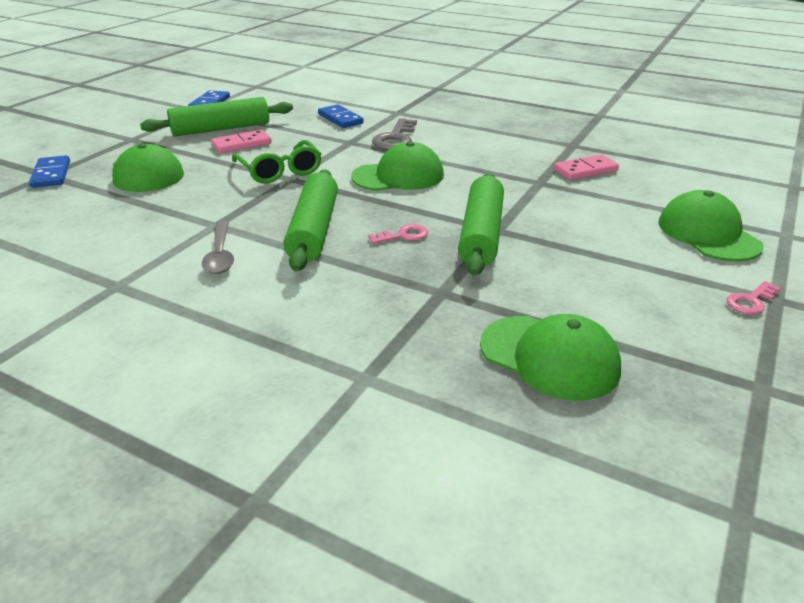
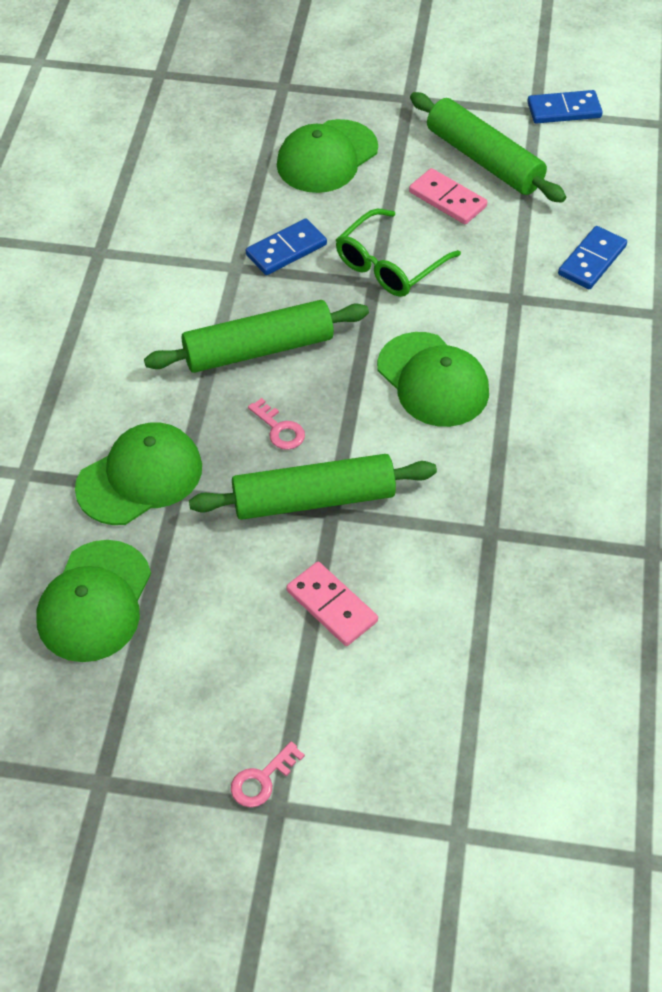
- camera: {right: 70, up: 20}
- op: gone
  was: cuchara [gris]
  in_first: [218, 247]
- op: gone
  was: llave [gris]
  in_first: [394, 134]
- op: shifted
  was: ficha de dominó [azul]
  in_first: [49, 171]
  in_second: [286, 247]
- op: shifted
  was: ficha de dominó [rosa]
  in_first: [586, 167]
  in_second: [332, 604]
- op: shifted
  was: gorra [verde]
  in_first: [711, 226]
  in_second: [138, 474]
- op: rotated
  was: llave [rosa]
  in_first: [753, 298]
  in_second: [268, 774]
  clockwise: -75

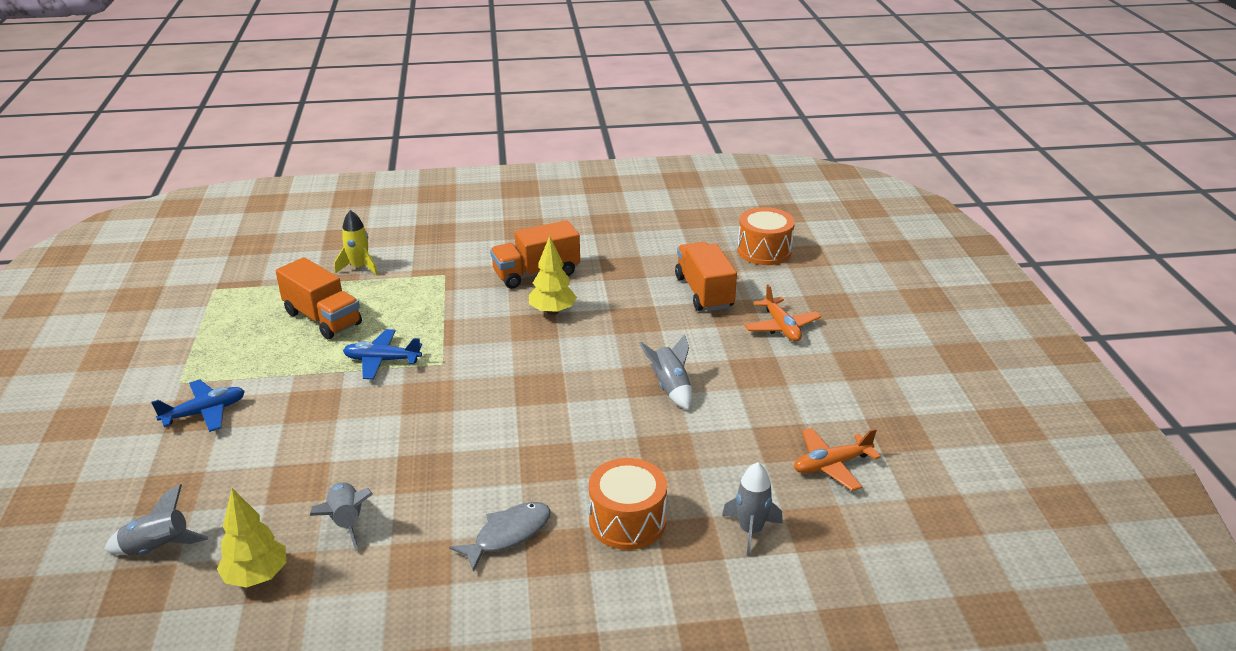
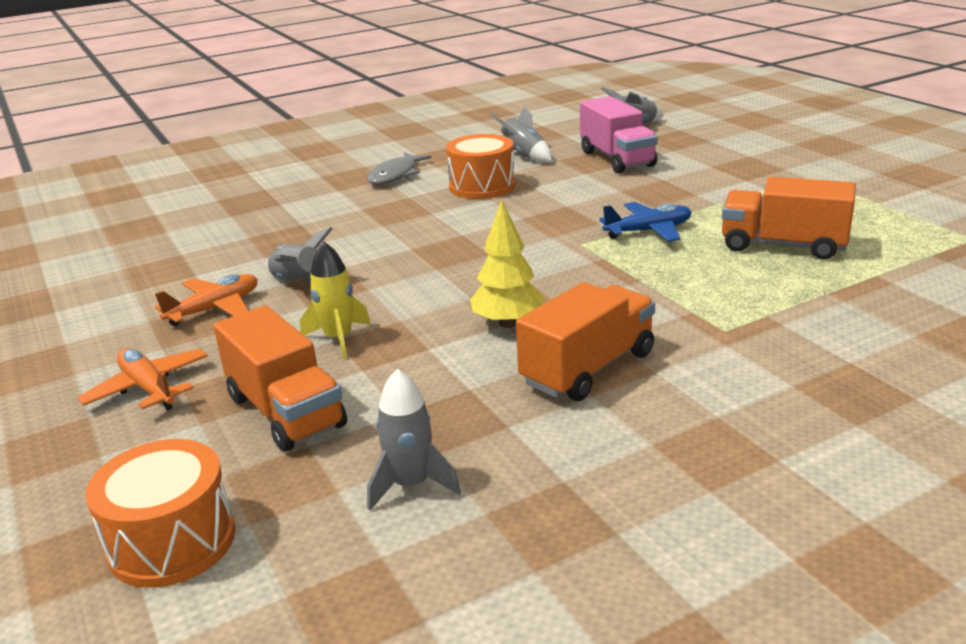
- camera: {right: 160, up: -5}
- op: gone
  was: avión [azul]
  in_first: [198, 405]
- op: gone
  was: árbol [amarillo]
  in_first: [251, 538]
- op: new
  now: camión [rosa]
  in_second: [619, 134]
- op: shifted
  was: cohete [amarillo]
  in_first: [356, 243]
  in_second: [335, 300]
- op: shifted
  was: tambor [naranja]
  in_first: [627, 504]
  in_second: [480, 166]
- op: shifted
  was: cohete [gris]
  in_first: [752, 509]
  in_second: [414, 440]
- op: shifted
  was: avión [naranja]
  in_first: [837, 459]
  in_second: [206, 300]

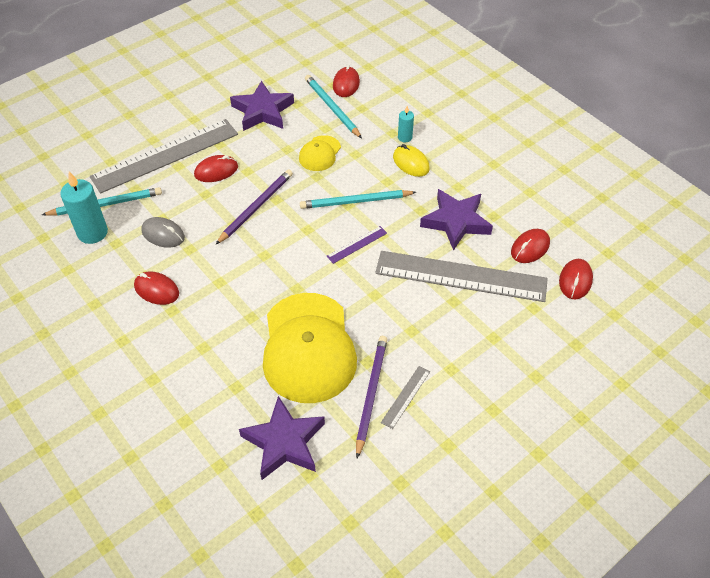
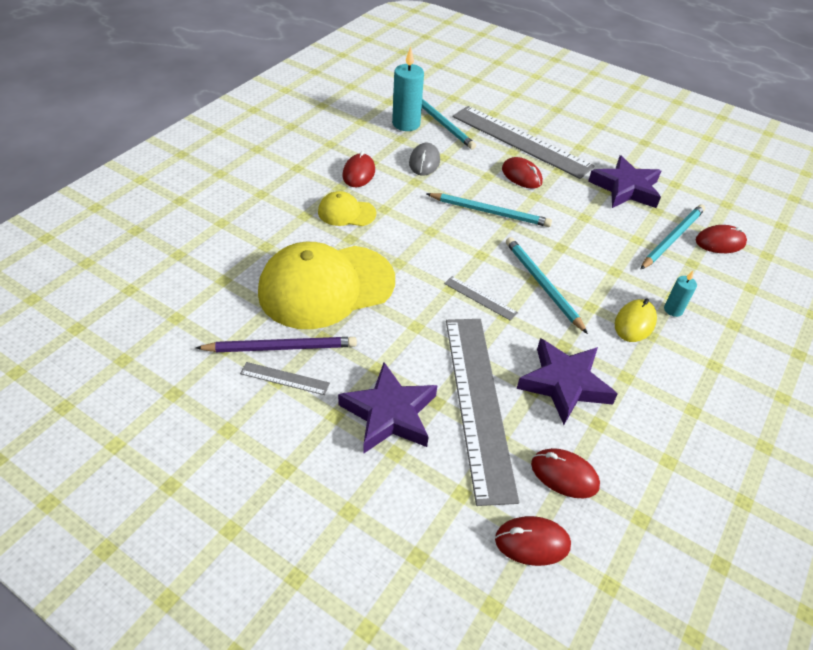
- camera: {right: 70, up: -5}
- op: shifted
  was: estrella [morado]
  in_first: [282, 438]
  in_second: [388, 407]
- op: shifted
  was: gorra [amarillo]
  in_first: [320, 153]
  in_second: [347, 208]
- op: repainted
  was: lápiz [morado]
  now: lápiz [turquesa]
  in_first: [254, 207]
  in_second: [489, 210]
- op: repainted
  was: regla [morado]
  now: regla [gris]
  in_first: [357, 245]
  in_second: [481, 298]

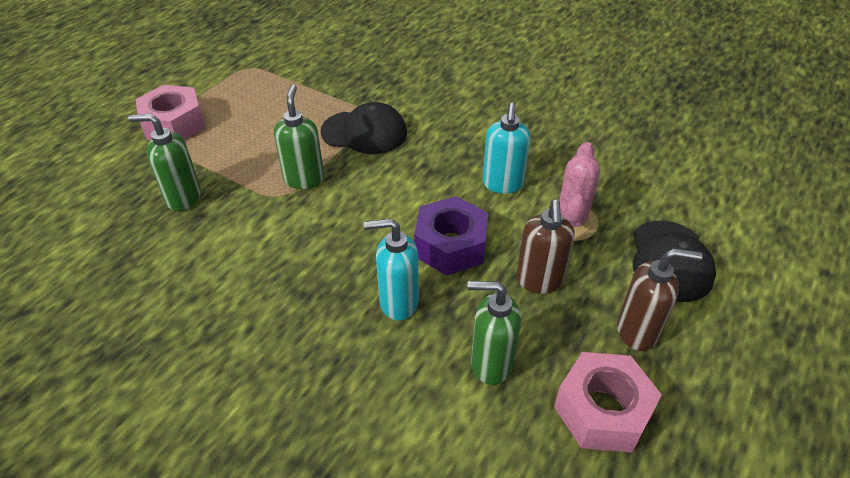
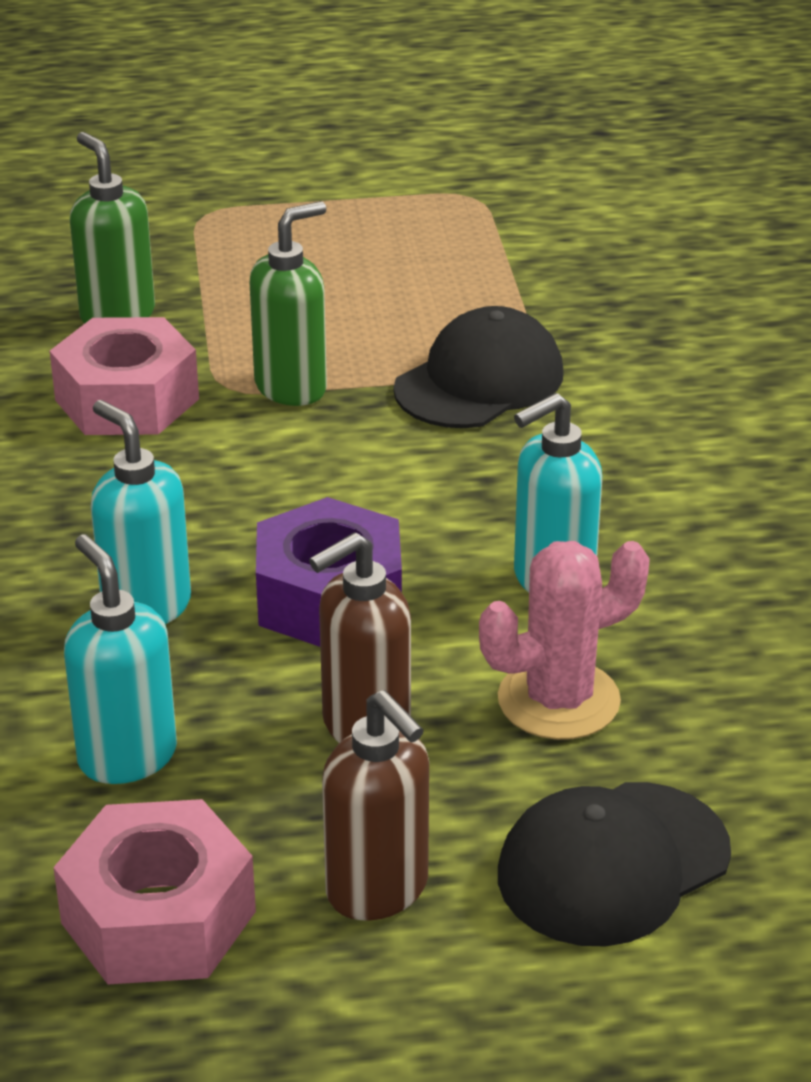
- camera: {right: 50, up: -10}
- op: shifted
  was: tuerca [rosa]
  in_first: [170, 113]
  in_second: [124, 376]
- op: repainted
  was: dispensador de jabón [verde]
  now: dispensador de jabón [turquesa]
  in_first: [494, 333]
  in_second: [120, 659]
- op: rotated
  was: gorra [negro]
  in_first: [363, 128]
  in_second: [478, 367]
  clockwise: -105

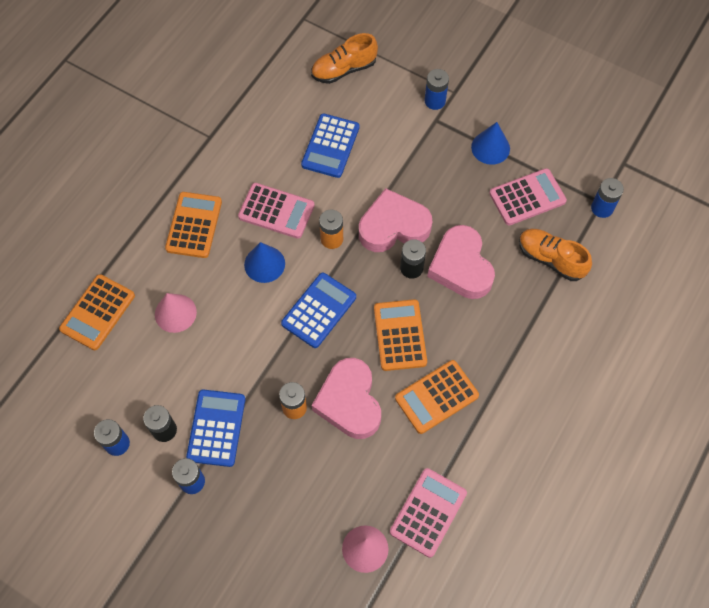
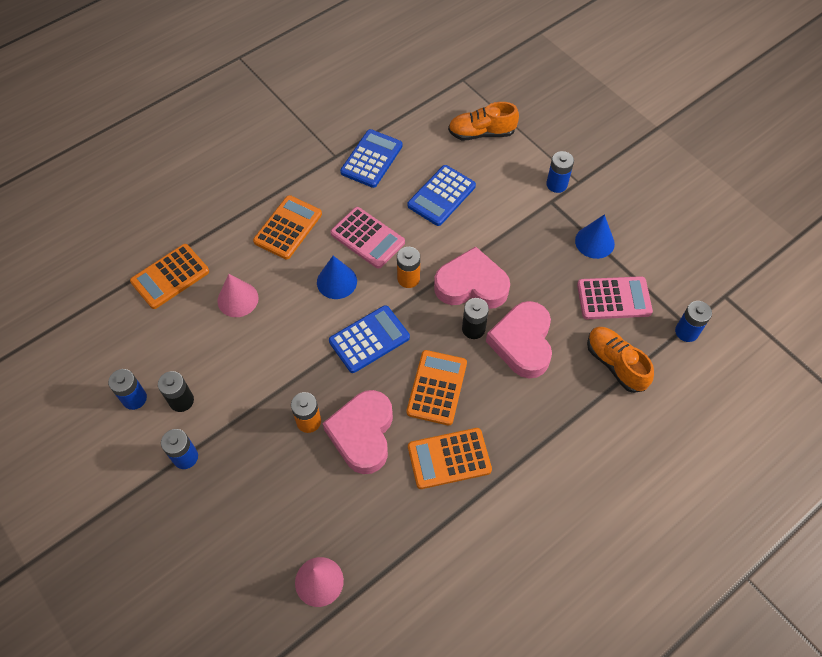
- camera: {right: 20, up: -5}
- op: gone
  was: calculadora [rosa]
  in_first: [428, 513]
- op: shifted
  was: calculadora [azul]
  in_first: [215, 428]
  in_second: [371, 158]

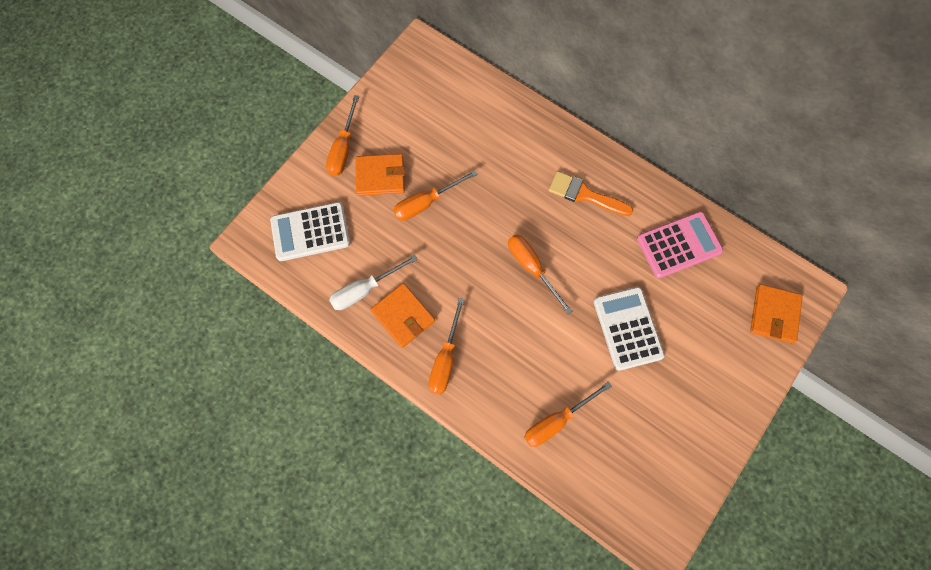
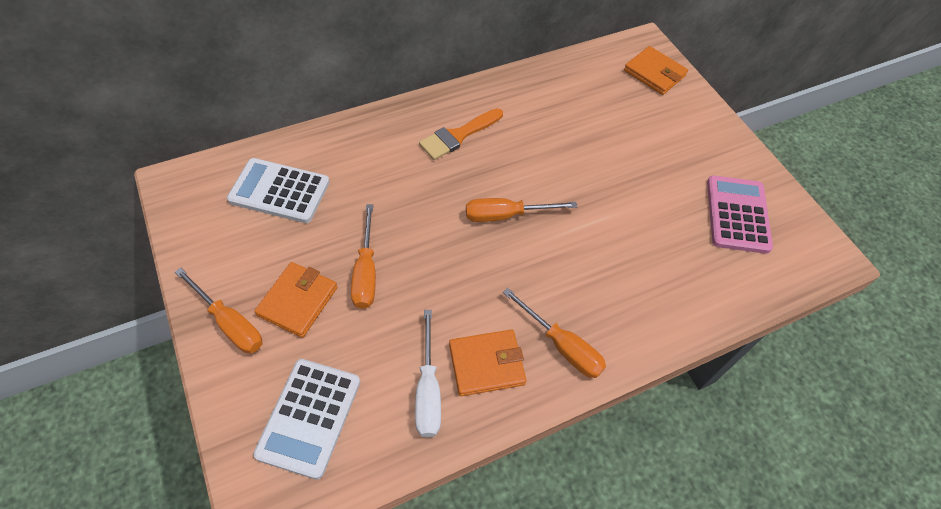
- camera: {right: -65, up: -15}
- op: gone
  was: destornillador [naranja]
  in_first: [568, 414]
- op: shifted
  was: calculadora [blanco]
  in_first: [629, 329]
  in_second: [278, 190]
- op: shifted
  was: calculadora [rosa]
  in_first: [680, 244]
  in_second: [740, 214]

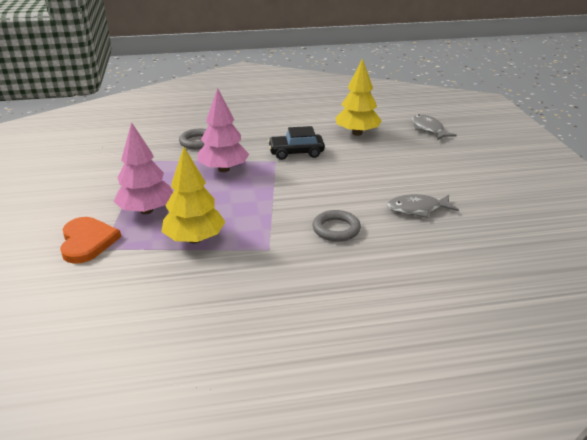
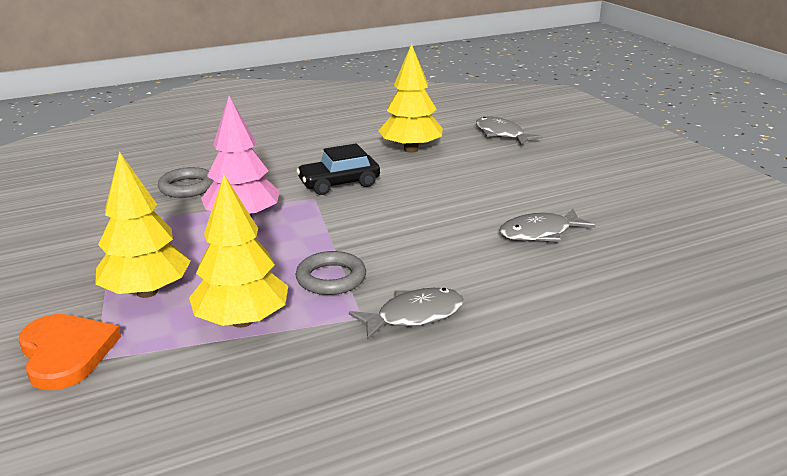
- camera: {right: -15, up: -5}
- op: new
  now: pez [gris]
  in_second: [406, 314]
- op: shifted
  was: anillo [gris]
  in_first: [336, 226]
  in_second: [330, 273]
- op: repainted
  was: árbol [rosa]
  now: árbol [amarillo]
  in_first: [143, 168]
  in_second: [143, 225]

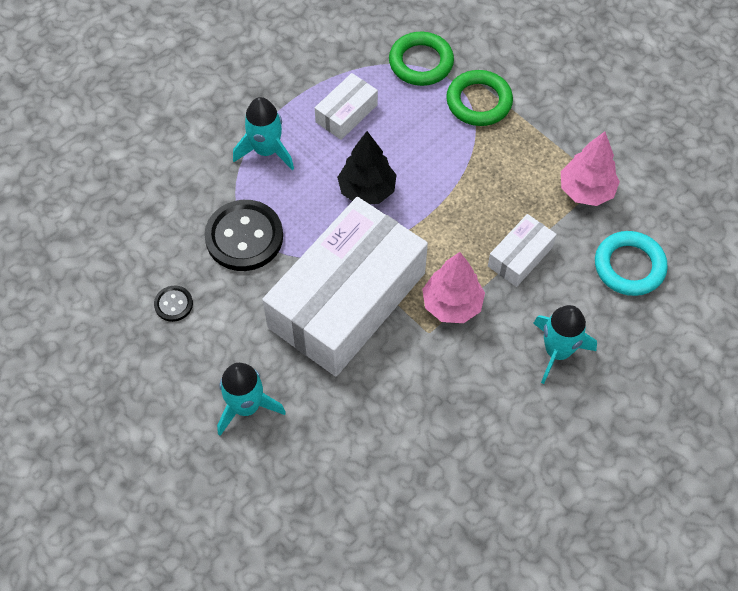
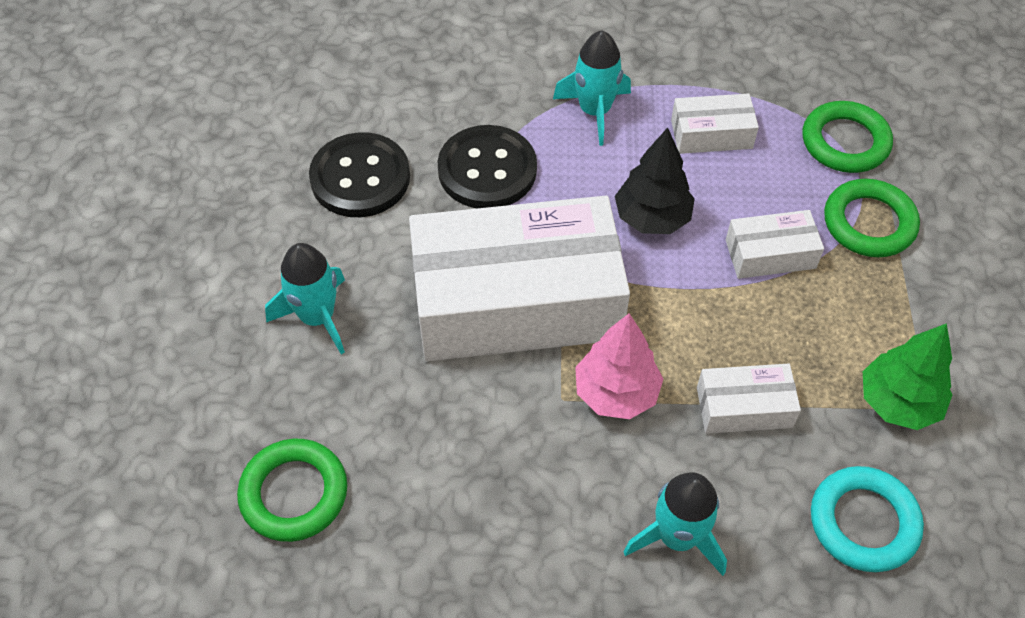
- camera: {right: 45, up: -5}
- op: new
  now: anillo [verde]
  in_second: [292, 490]
- op: new
  now: caja [blanco]
  in_second: [775, 244]
- op: repainted
  was: árbol [rosa]
  now: árbol [verde]
  in_first: [590, 169]
  in_second: [908, 376]
- op: scaled
  was: botón [negro]
  in_first: [173, 304]
  in_second: [359, 174]
  ratio: 2.09

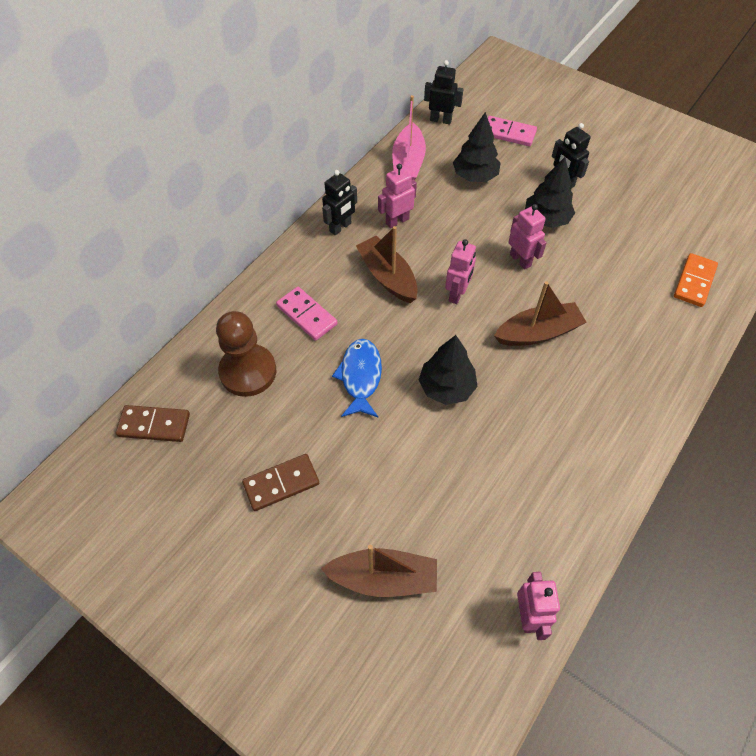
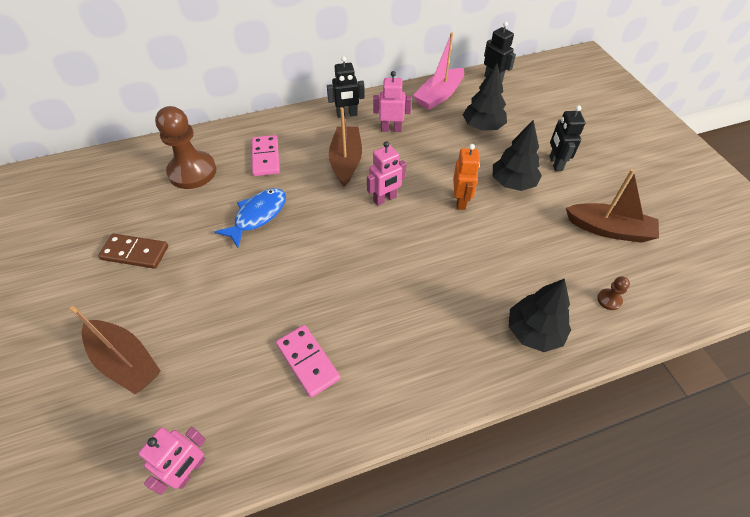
- camera: {right: 35, up: -5}
- op: gone
  was: ficha de dominó [marrón]
  in_first: [153, 423]
- op: shifted
  was: árbol [negro]
  in_first: [448, 370]
  in_second: [540, 315]
- op: shifted
  was: ficha de dominó [rosa]
  in_first: [512, 131]
  in_second: [308, 361]
- op: shifted
  was: barco [marrón]
  in_first: [540, 313]
  in_second: [612, 206]
- op: swapped
  was: ficha de dominó [naranja]
  now: peón [marrón]
  in_first: [696, 280]
  in_second: [613, 293]
- op: repainted
  was: robot [rosa]
  now: robot [naranja]
  in_first: [527, 237]
  in_second: [466, 177]

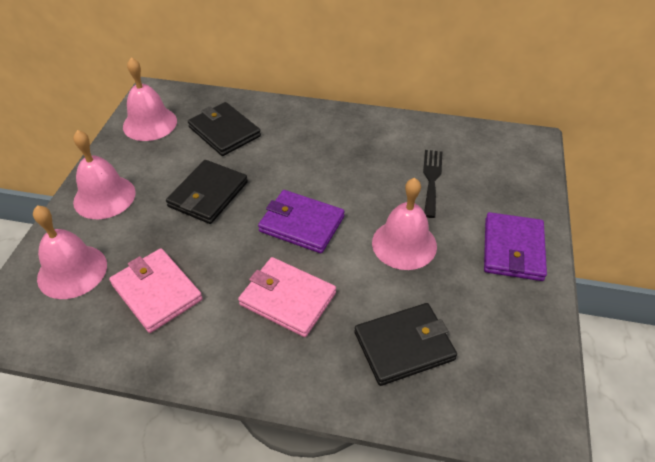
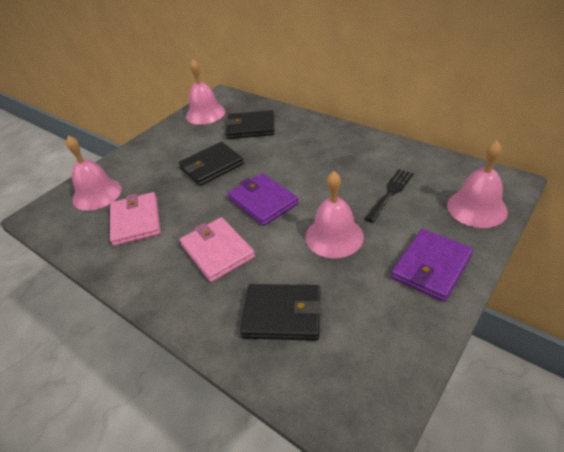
- camera: {right: 30, up: -5}
- op: shifted
  was: campana [rosa]
  in_first: [104, 174]
  in_second: [477, 184]
- op: rotated
  was: cartera [negro]
  in_first: [224, 129]
  in_second: [249, 124]
  clockwise: -75

